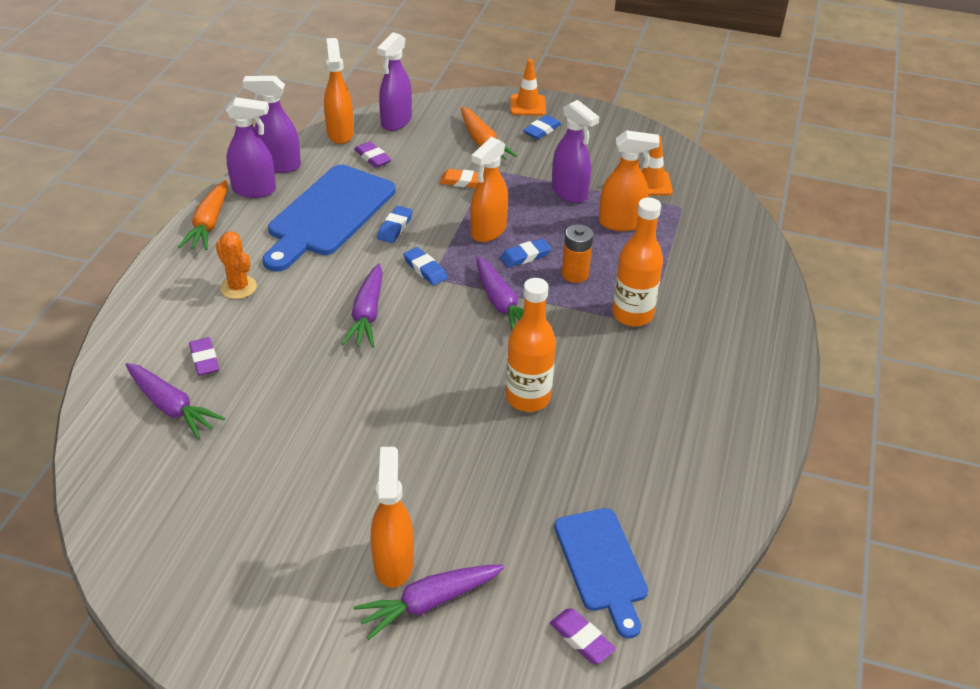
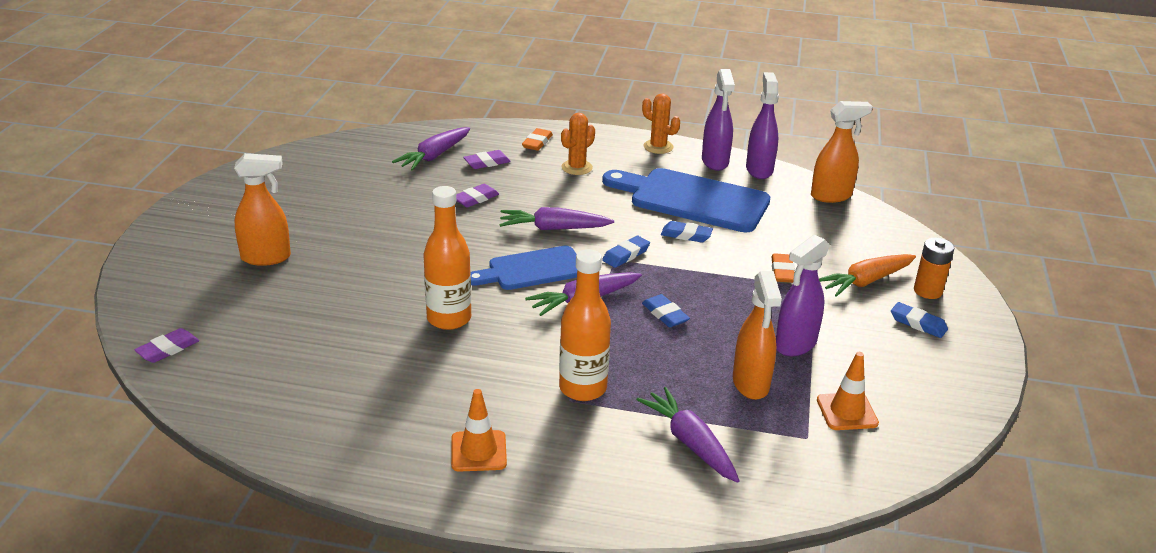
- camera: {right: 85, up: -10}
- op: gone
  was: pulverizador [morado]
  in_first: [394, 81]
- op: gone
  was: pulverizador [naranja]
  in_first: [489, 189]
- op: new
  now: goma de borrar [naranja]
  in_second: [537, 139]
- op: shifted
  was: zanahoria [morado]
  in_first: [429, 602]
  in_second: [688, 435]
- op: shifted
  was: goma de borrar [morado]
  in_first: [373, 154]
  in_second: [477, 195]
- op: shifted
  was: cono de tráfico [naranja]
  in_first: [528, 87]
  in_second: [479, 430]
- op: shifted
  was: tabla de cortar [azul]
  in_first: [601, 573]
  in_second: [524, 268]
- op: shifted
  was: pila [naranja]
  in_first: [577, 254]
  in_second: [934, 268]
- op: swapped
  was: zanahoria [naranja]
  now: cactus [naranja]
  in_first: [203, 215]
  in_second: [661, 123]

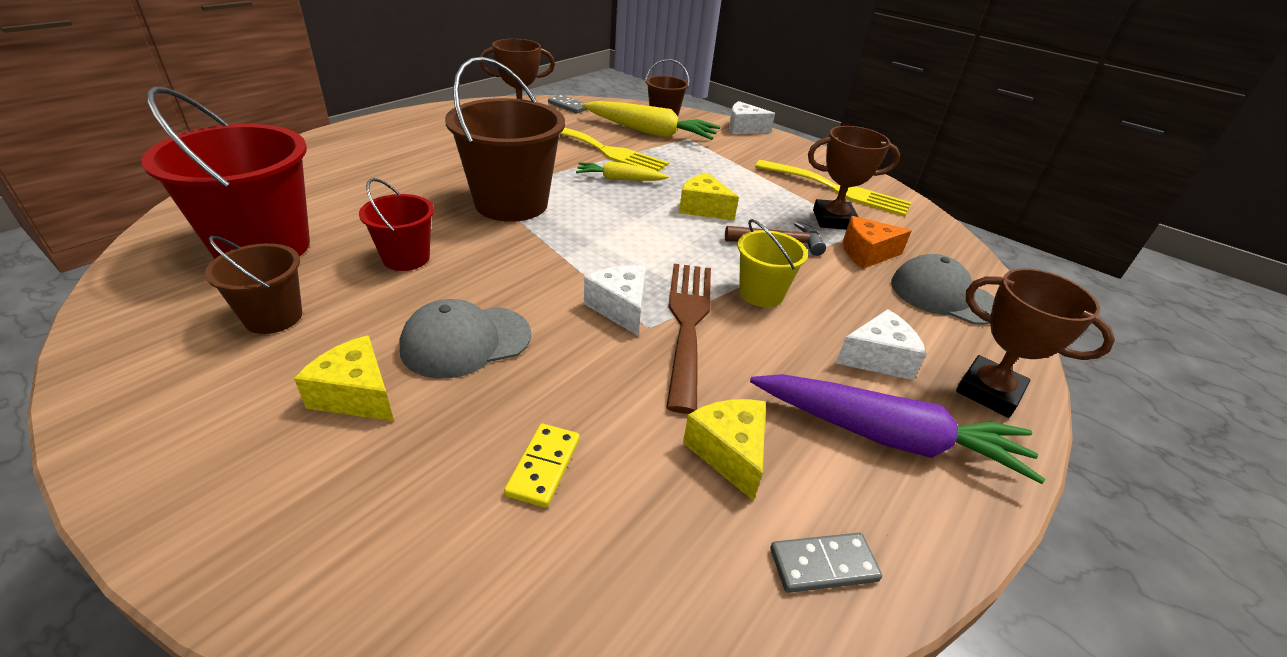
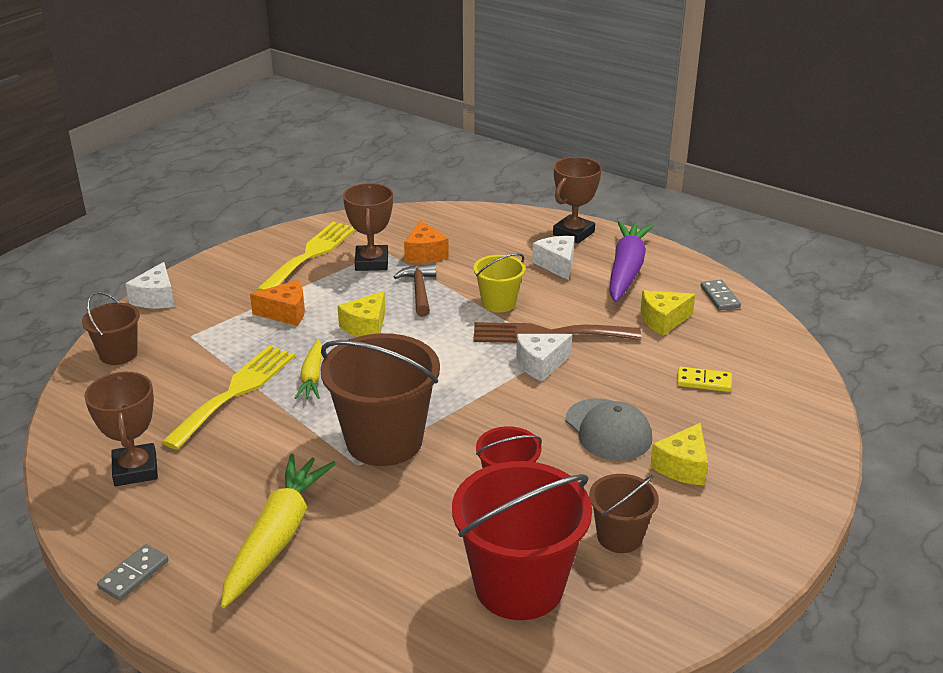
- camera: {right: -90, up: -5}
- op: gone
  was: gorra [gris]
  in_first: [942, 289]
- op: new
  now: queso [naranja]
  in_second: [277, 303]
- op: shifted
  was: ficha de dominó [gris]
  in_first: [567, 104]
  in_second: [132, 572]
- op: shifted
  was: zanahoria [amarillo]
  in_first: [651, 120]
  in_second: [278, 531]

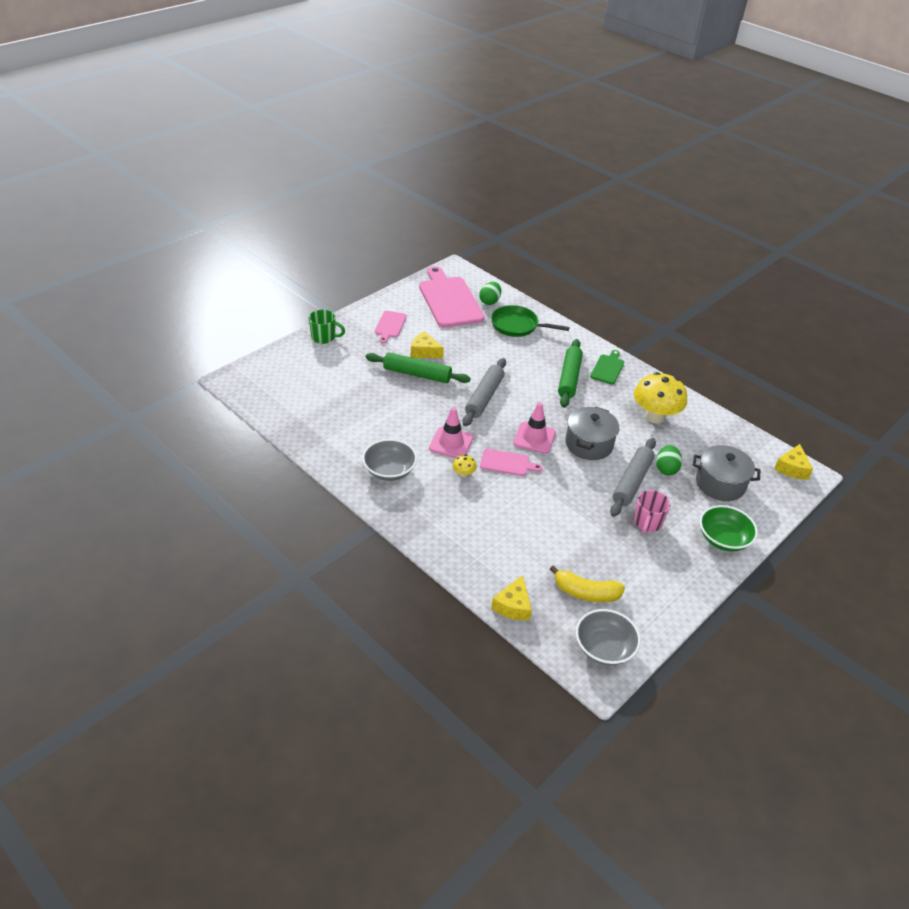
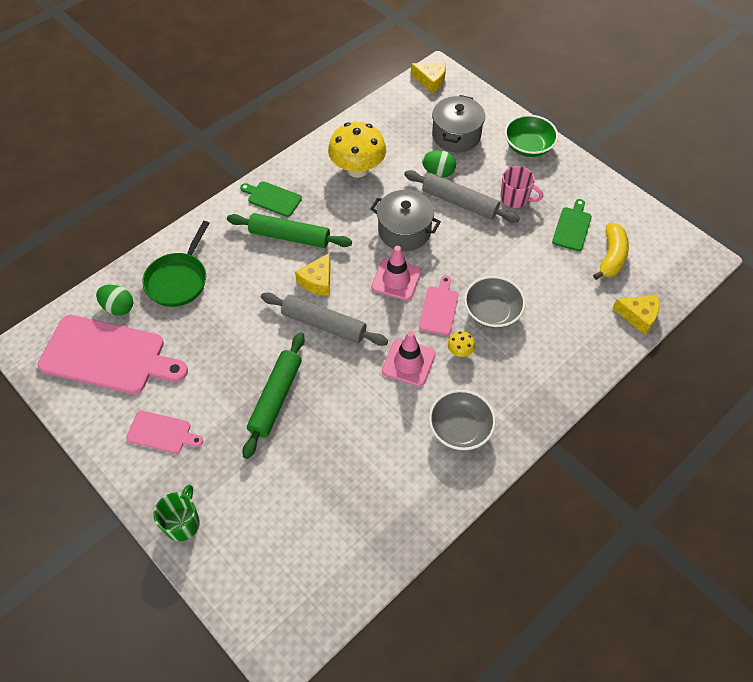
- camera: {right: -85, up: 15}
- op: new
  now: tabla de cortar [verde]
  in_second: [572, 225]
- op: shifted
  was: queso [amarillo]
  in_first: [427, 344]
  in_second: [312, 274]
- op: shifted
  was: cuenco [gris]
  in_first: [608, 637]
  in_second: [495, 302]
- op: rotated
  was: tabla de cortar [rosa]
  in_first: [451, 297]
  in_second: [113, 354]
  clockwise: -150

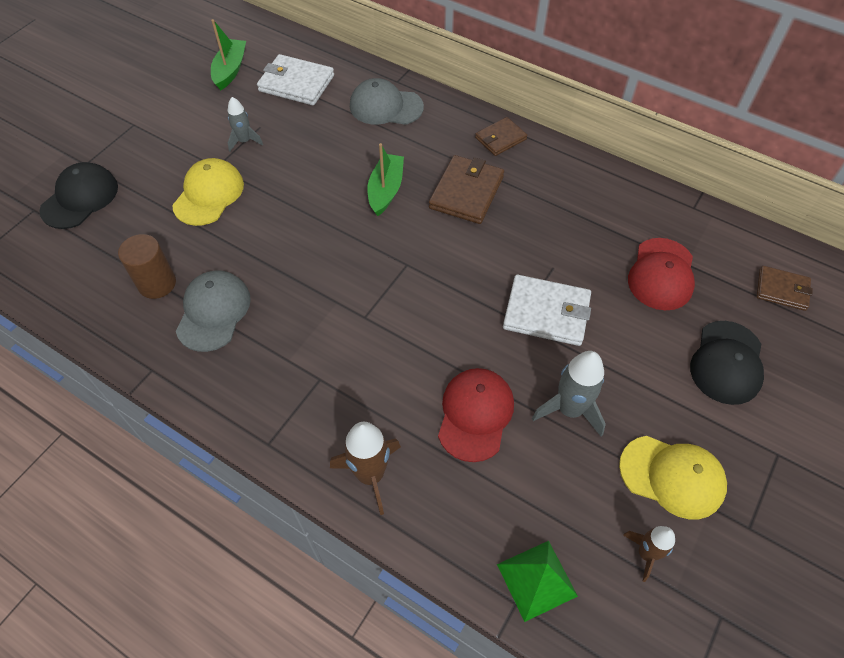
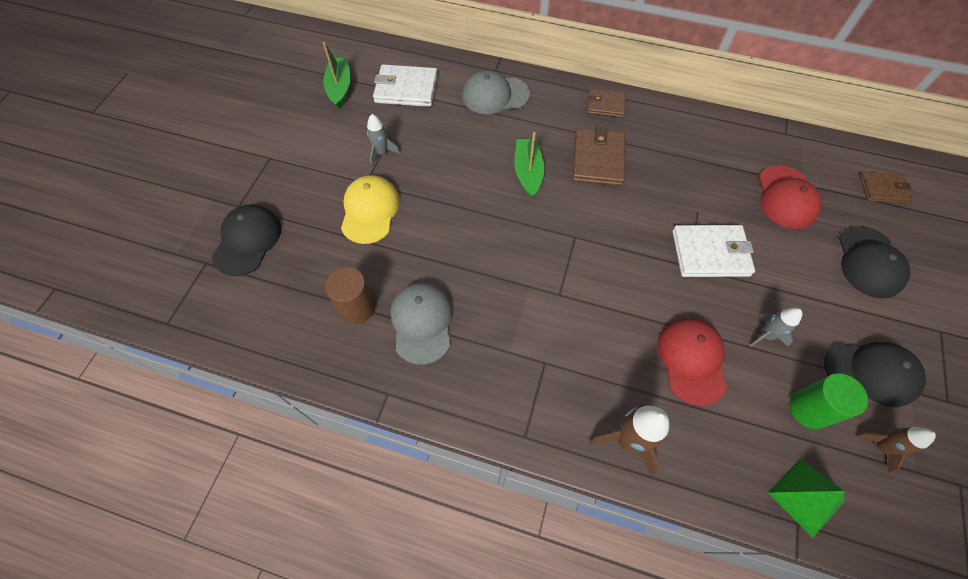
- camera: {right: -15, up: 5}
- op: new
  now: cilindro [verde]
  in_second: [828, 401]
- op: repainted
  was: gorra [amarillo]
  now: gorra [negro]
  in_first: [673, 477]
  in_second: [875, 374]
- op: rotated
  was: cartera [marrón]
  in_first: [501, 136]
  in_second: [606, 103]
  clockwise: 60
- op: scaled
  was: cohete [gris]
  in_first: [569, 394]
  in_second: [776, 327]
  ratio: 0.62

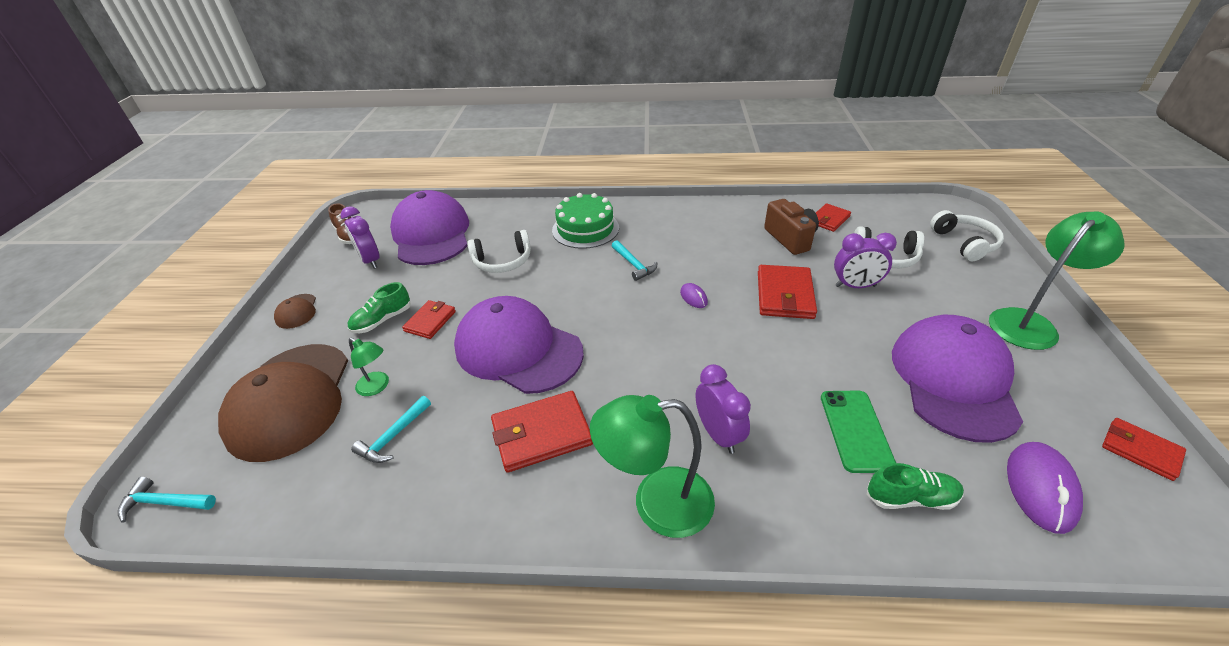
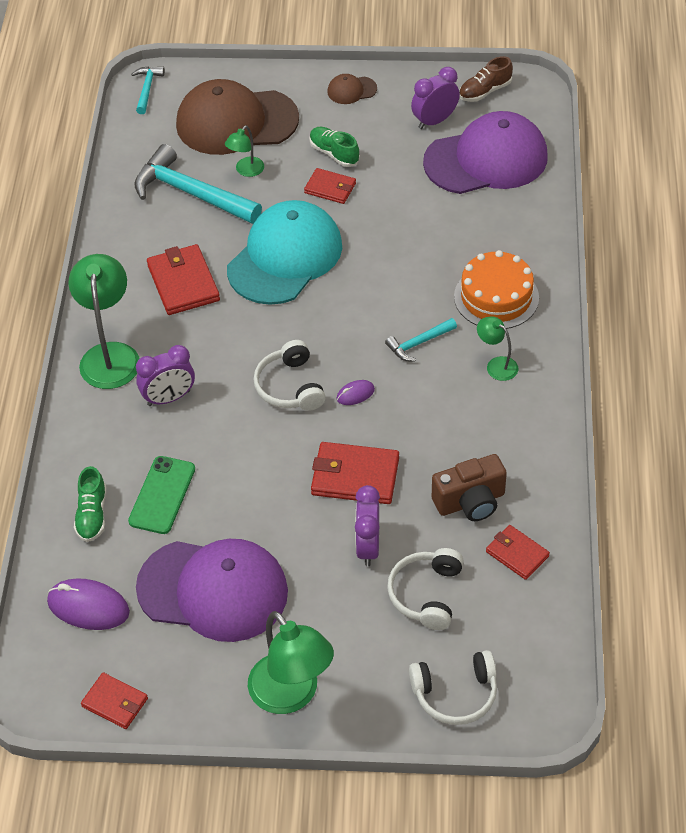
- camera: {right: 90, up: 10}
- op: new
  now: lámpara [verde]
  in_second: [497, 349]
- op: shifted
  was: auriculares [blanco]
  in_first: [499, 251]
  in_second: [289, 375]
- op: repainted
  was: gorra [morado]
  now: gorra [turquesa]
  in_first: [519, 345]
  in_second: [284, 252]
- op: repainted
  was: tarta [verde]
  now: tarta [naranja]
  in_first: [585, 221]
  in_second: [496, 289]
- op: rotated
  was: móvil [verde]
  in_first: [858, 431]
  in_second: [161, 495]
  clockwise: -75
- op: rotated
  was: cartera [rojo]
  in_first: [1144, 449]
  in_second: [114, 700]
  clockwise: 75
- op: scaled
  was: martillo [turquesa]
  in_first: [391, 429]
  in_second: [198, 184]
  ratio: 2.01

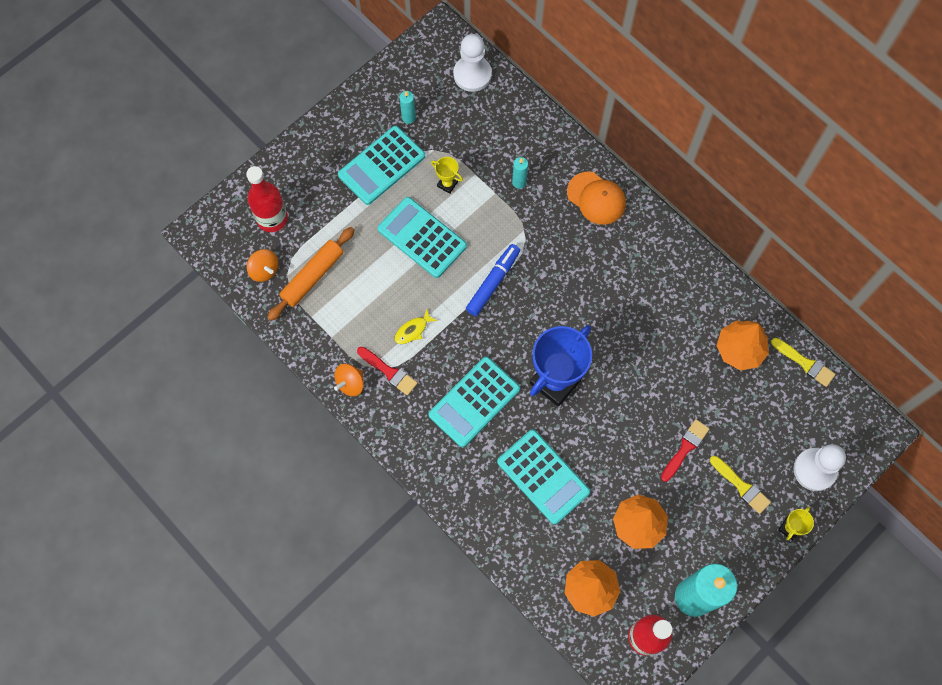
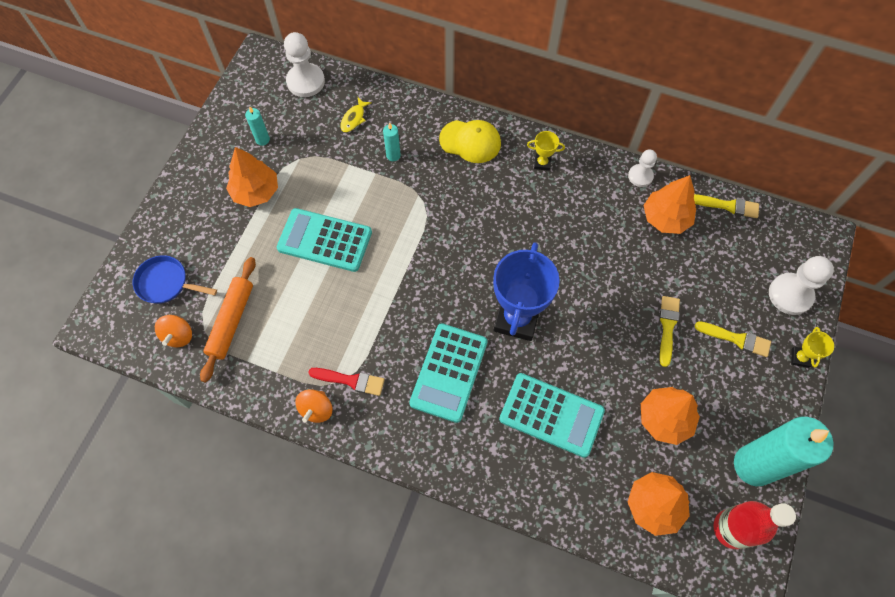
- camera: {right: -25, up: -5}
- op: gone
  was: rotulador [azul]
  in_first: [493, 280]
- op: new
  now: peón [blanco]
  in_second: [642, 168]
- op: shifted
  was: pez [amarillo]
  in_first: [415, 326]
  in_second: [356, 115]
- op: shifted
  was: trofeo [amarillo]
  in_first: [447, 175]
  in_second: [546, 151]
- op: swapped
  was: botella [rojo]
  now: sartén [azul]
  in_first: [267, 199]
  in_second: [175, 279]
- op: swapped
  was: calculadora [turquesa]
  now: árbol [naranja]
  in_first: [381, 165]
  in_second: [252, 177]
- op: repainted
  was: gorra [naranja]
  now: gorra [amarillo]
  in_first: [596, 198]
  in_second: [470, 141]
- op: repainted
  was: pincel [rojo]
  now: pincel [amarillo]
  in_first: [685, 450]
  in_second: [669, 331]
- op: rotated
  was: peonza [naranja]
  in_first: [262, 265]
  in_second: [173, 331]
  clockwise: 75

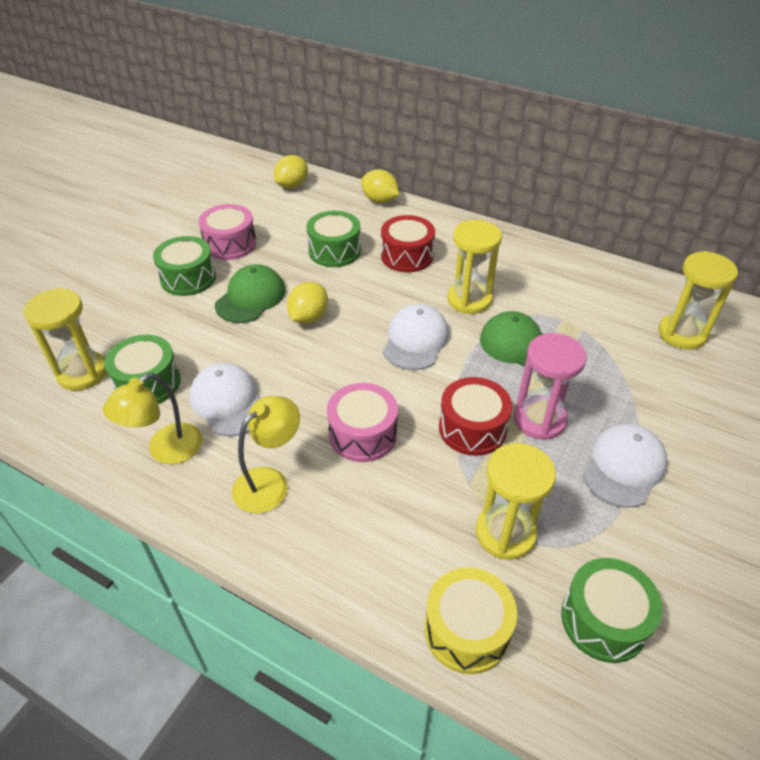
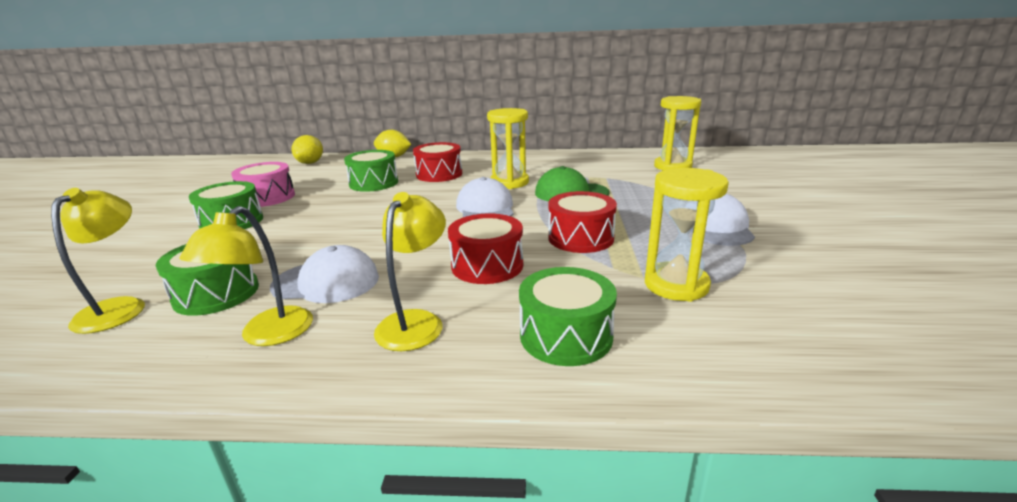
- camera: {right: -25, up: -20}
- op: gone
  was: gorra [verde]
  in_first: [250, 293]
- op: gone
  was: limón [amarillo]
  in_first: [307, 303]
- op: gone
  was: tambor [amarillo]
  in_first: [470, 621]
- op: gone
  was: reloj de arena [rosa]
  in_first: [550, 386]
- op: shifted
  was: tambor [verde]
  in_first: [612, 610]
  in_second: [568, 316]
- op: swapped
  was: reloj de arena [amarillo]
  now: lámpara [amarillo]
  in_first: [65, 339]
  in_second: [98, 261]
- op: repainted
  was: tambor [rosa]
  now: tambor [rojo]
  in_first: [362, 422]
  in_second: [485, 248]
- op: rotated
  was: gorra [blanco]
  in_first: [225, 399]
  in_second: [324, 274]
  clockwise: 150

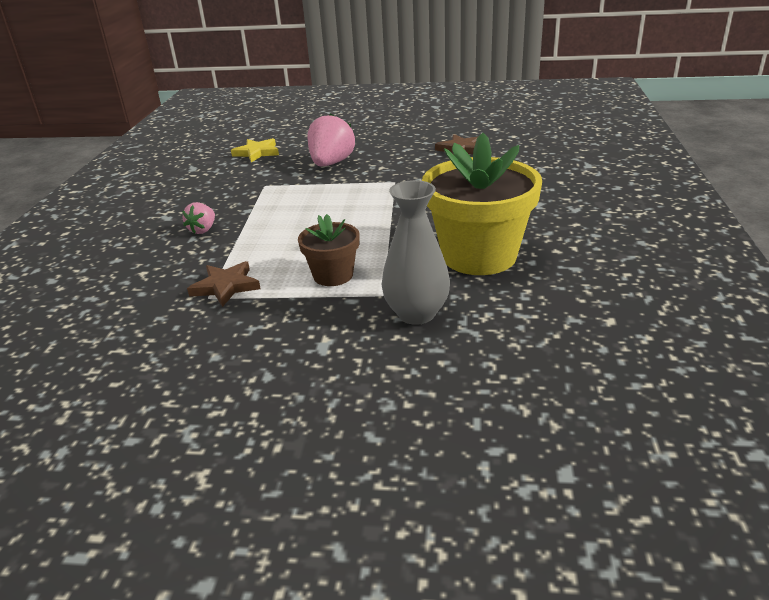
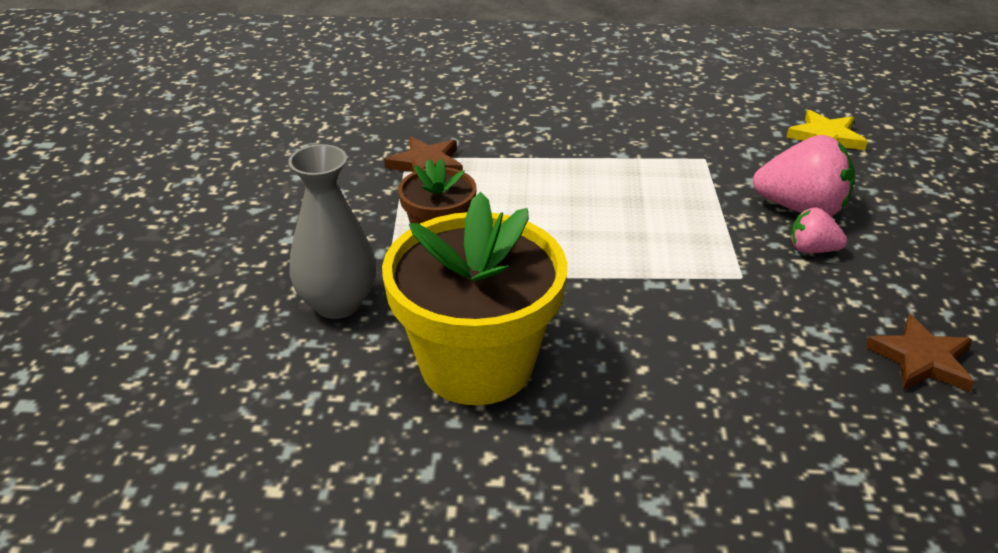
- camera: {right: 85, up: 5}
- op: shifted
  was: fresa [rosa]
  in_first: [198, 218]
  in_second: [818, 230]

